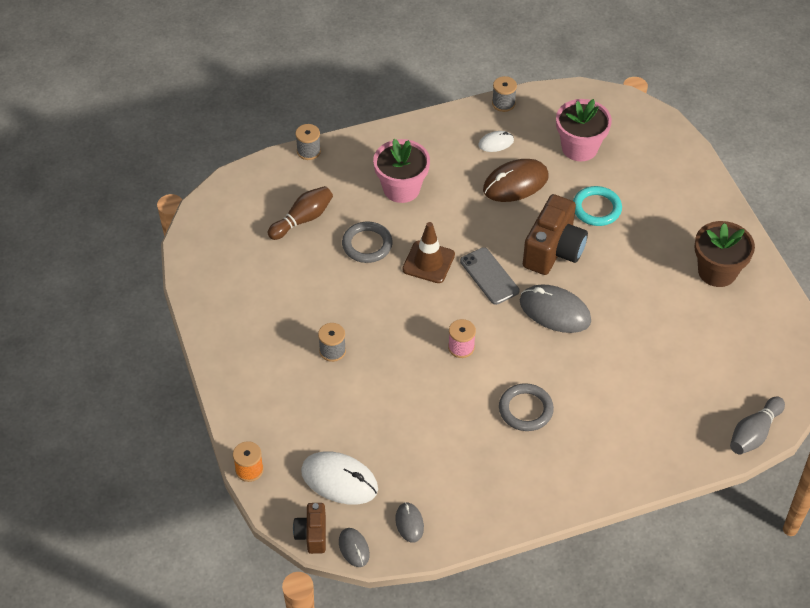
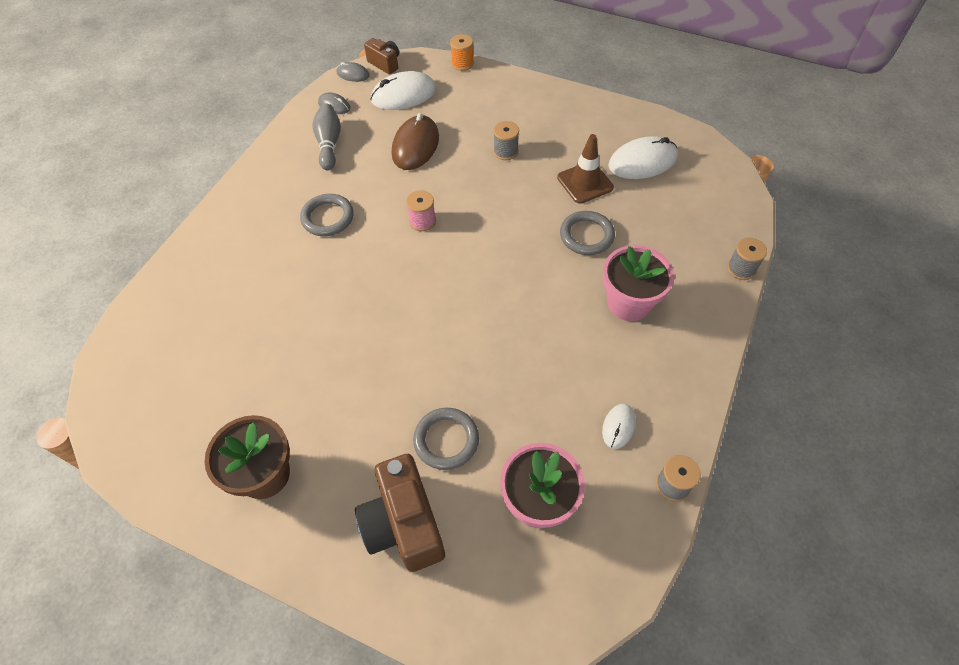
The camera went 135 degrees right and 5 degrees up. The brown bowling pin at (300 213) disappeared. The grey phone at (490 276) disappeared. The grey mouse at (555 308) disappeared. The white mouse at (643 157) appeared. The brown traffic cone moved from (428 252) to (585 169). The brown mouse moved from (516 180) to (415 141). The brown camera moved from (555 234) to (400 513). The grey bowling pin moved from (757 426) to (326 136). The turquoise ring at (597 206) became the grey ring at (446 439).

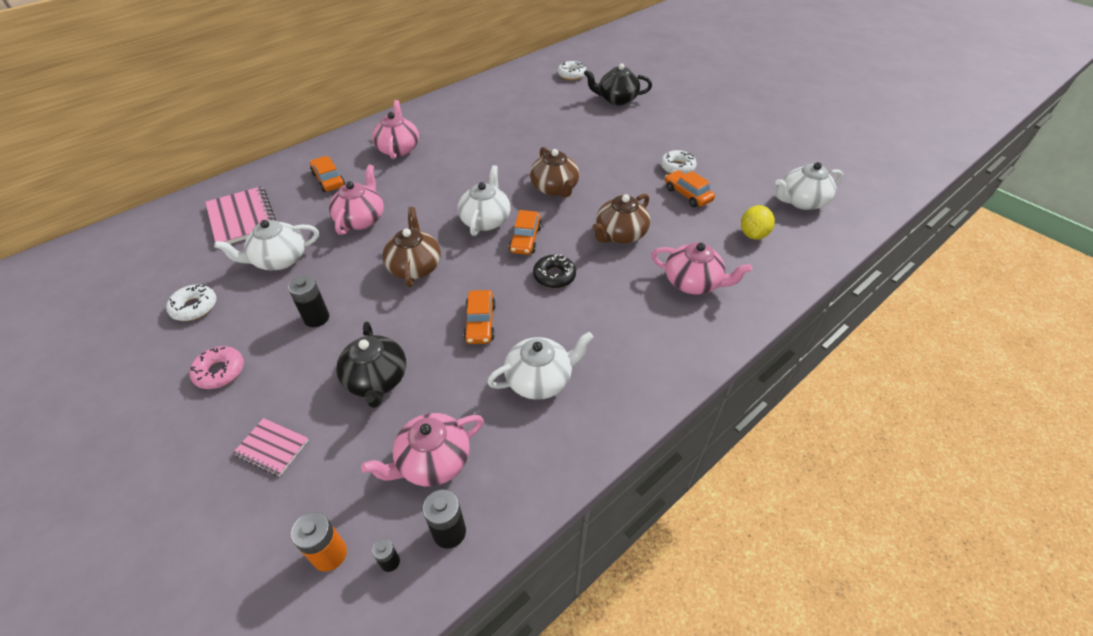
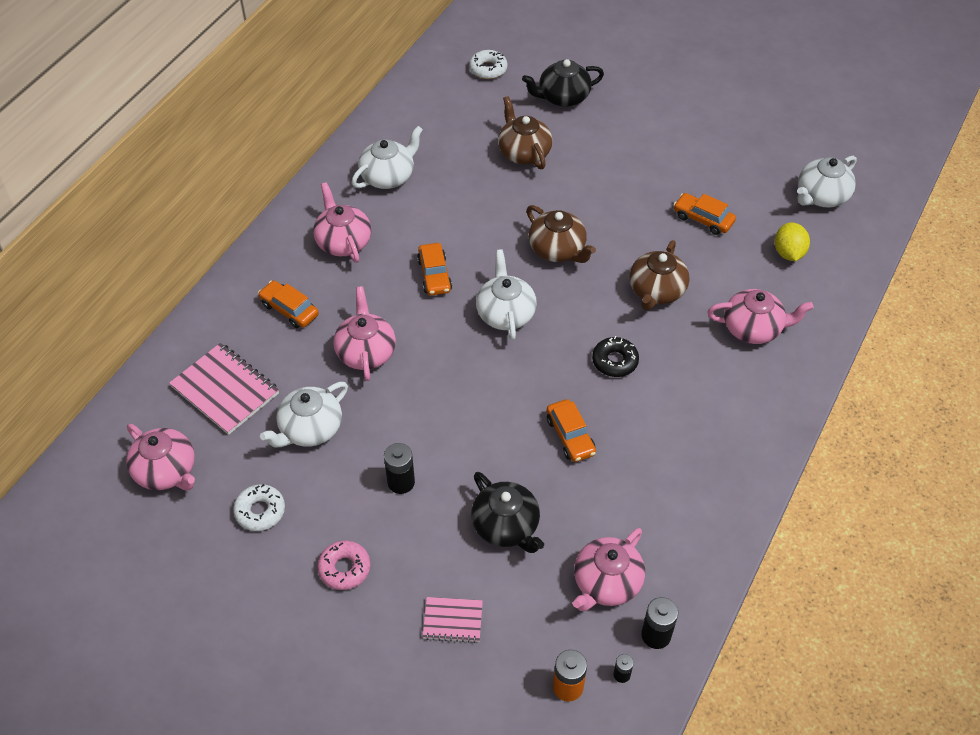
The camera went 20 degrees left and 5 degrees up. The white donut at (679 162) disappeared. The pink teapot at (160 457) appeared. The brown teapot moved from (412 247) to (525 132). The white teapot moved from (540 366) to (387 157). The orange car moved from (525 232) to (434 269).

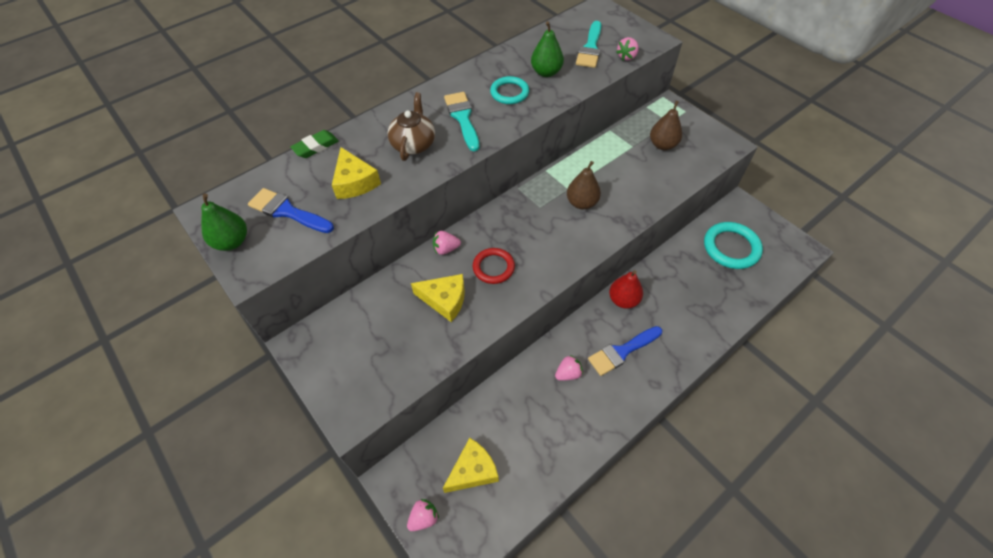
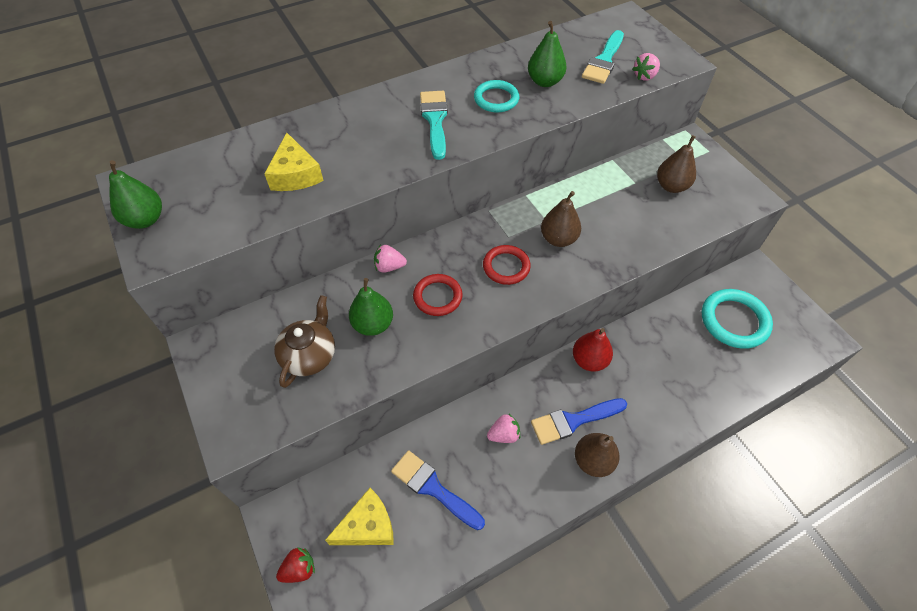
The camera went 10 degrees right and 0 degrees up. The green eraser at (314 144) disappeared. The red ring at (507 265) appeared. The brown pear at (597 455) appeared. The blue brush moved from (291 210) to (438 490). The brown teapot moved from (411 126) to (304 341). The yellow cheese at (438 298) was replaced by the green pear at (371 307). The pink strawberry at (423 515) became the red strawberry at (295 565).

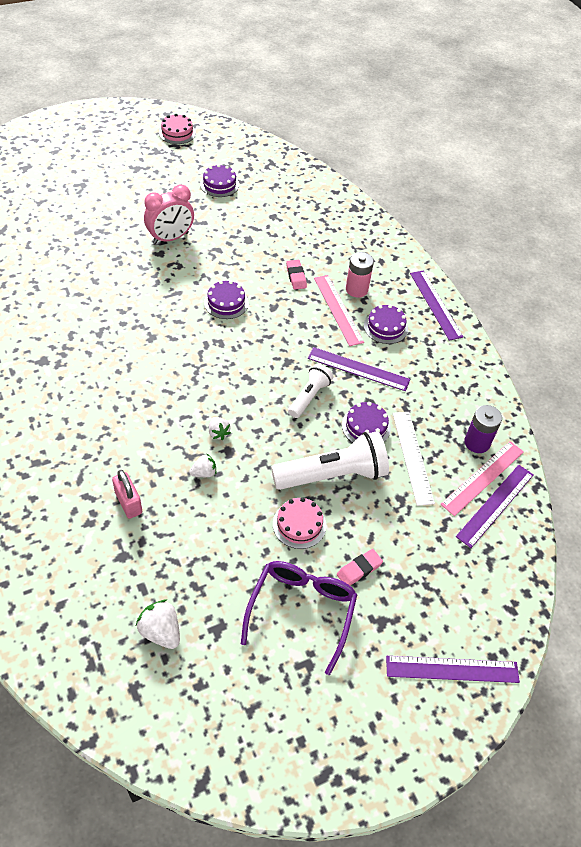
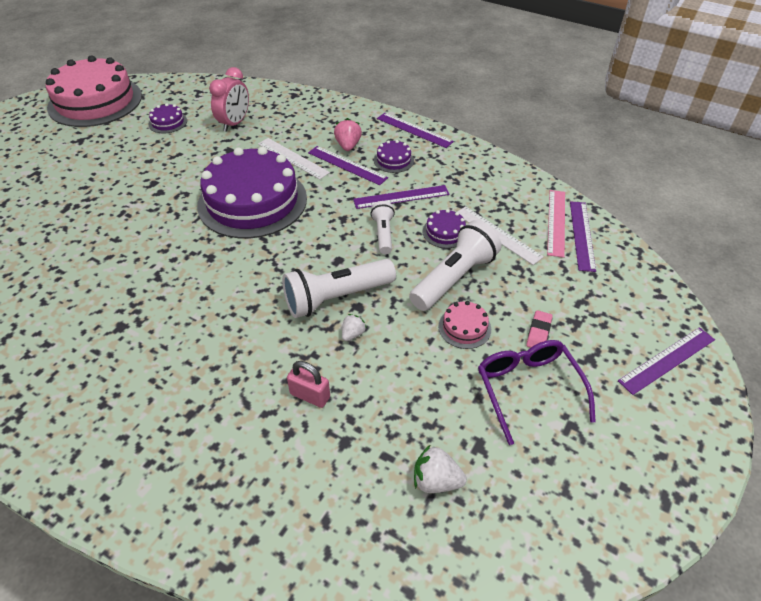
The camera went 30 degrees left and 5 degrees down. The purple battery at (483 429) disappeared. The pink clock moved from (169 214) to (229 99). The white strawberry at (220 428) was replaced by the white flashlight at (339 288). The pink eraser at (296 275) was replaced by the white ruler at (294 159). The pink battery at (360 275) was replaced by the pink strawberry at (348 134). The pink ruler at (339 310) became the purple ruler at (348 165). The pink cake at (177 129) changed to 2.49 times the size. The purple cake at (226 300) changed to 2.49 times the size.

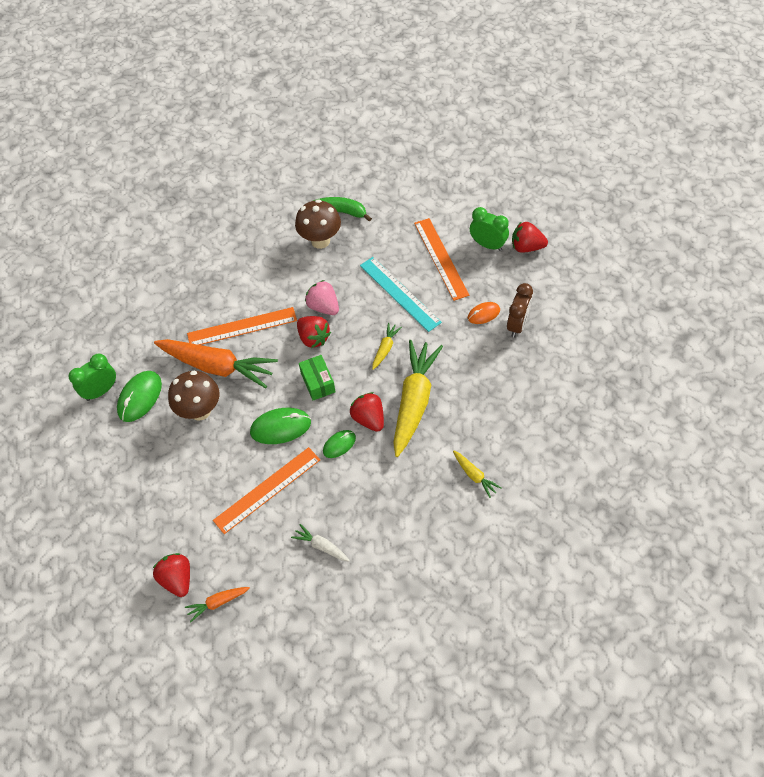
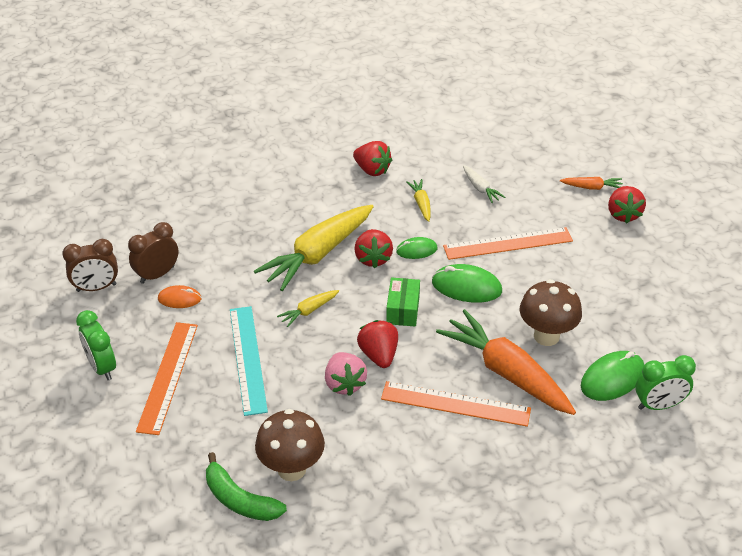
The camera went 155 degrees left and 15 degrees down. The brown clock at (90 265) appeared. The yellow carrot moved from (477 474) to (418 200). The red strawberry moved from (530 237) to (372 158).

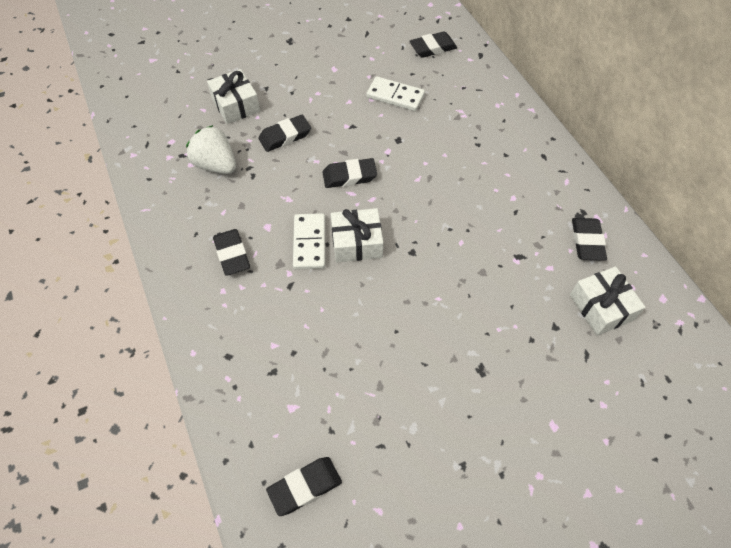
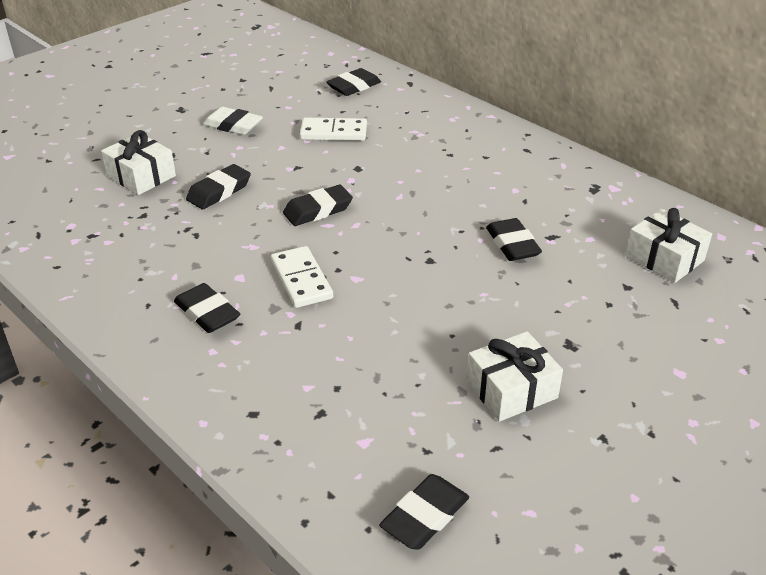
The camera went 20 degrees left and 20 degrees down. The white strawberry at (211 149) disappeared. The white eraser at (233 121) appeared. The white gift moved from (357 235) to (514 376). The black eraser moved from (589 239) to (514 239).

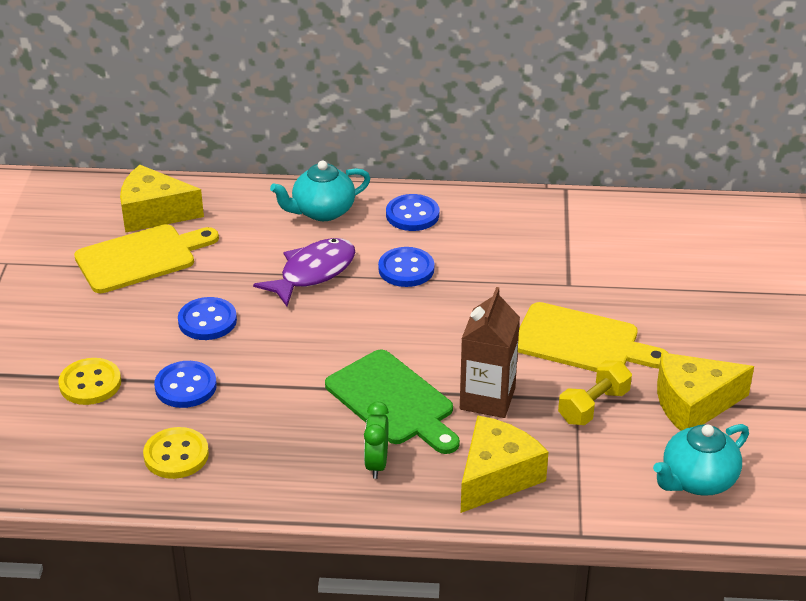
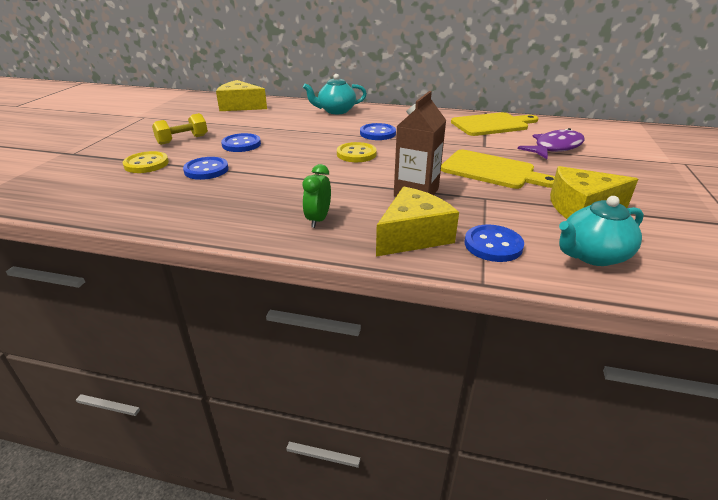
The camera went 10 degrees right and 5 degrees down. The green cutting board at (392 402) disappeared. The yellow cutting board moved from (146 258) to (494 124). The yellow button moved from (176 453) to (357 152). The purple fish moved from (304 272) to (551 143). The blue button moved from (412 212) to (494 243). The yellow dumbbell moved from (595 392) to (180 129).

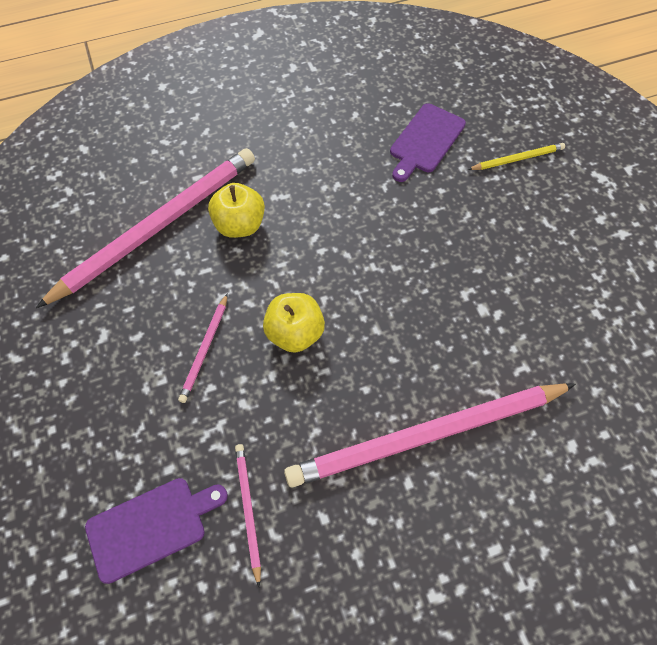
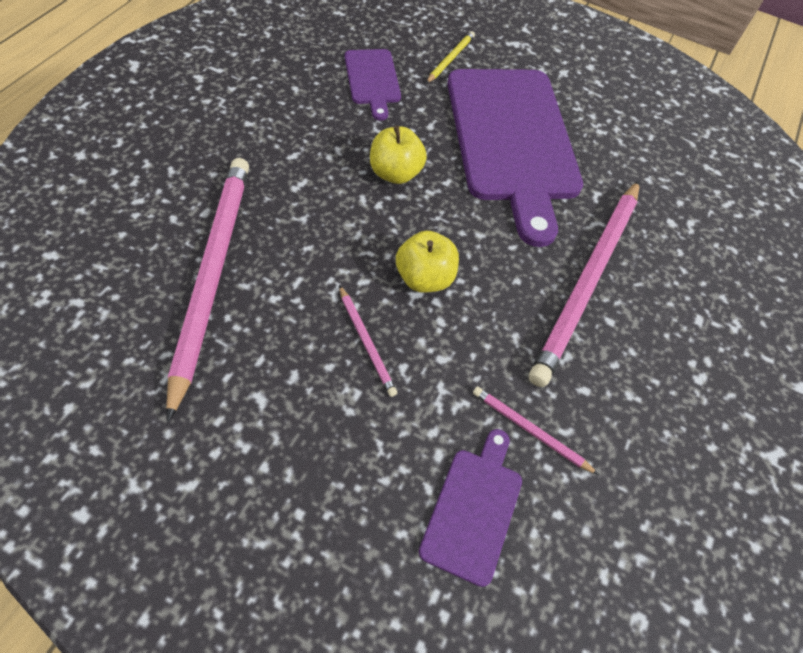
The camera went 50 degrees left and 5 degrees down. The purple cutting board at (515 158) appeared. The yellow apple moved from (236 210) to (398 155).

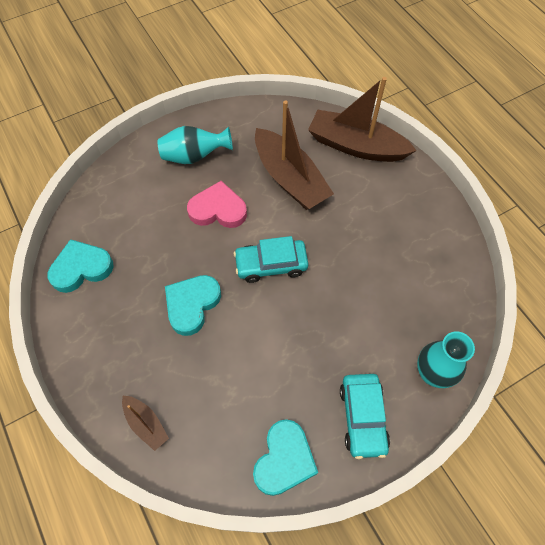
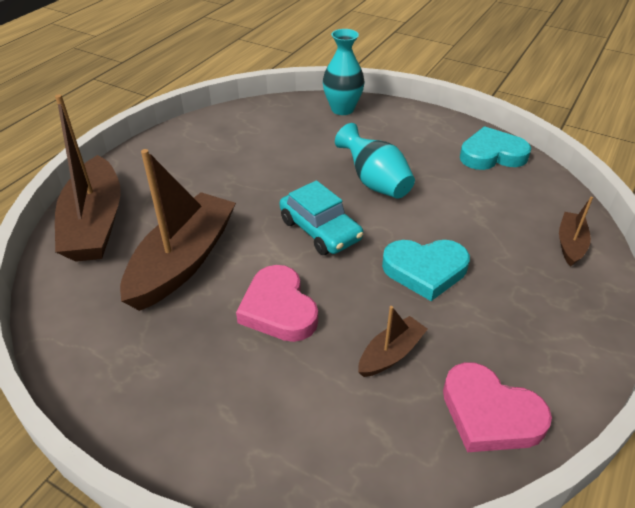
The camera went 120 degrees left and 20 degrees down. The turquoise car at (365 416) disappeared. The brown boat at (393 341) appeared. The turquoise vase moved from (195 145) to (375 161). The turquoise heart at (80 266) became the pink heart at (497 407).

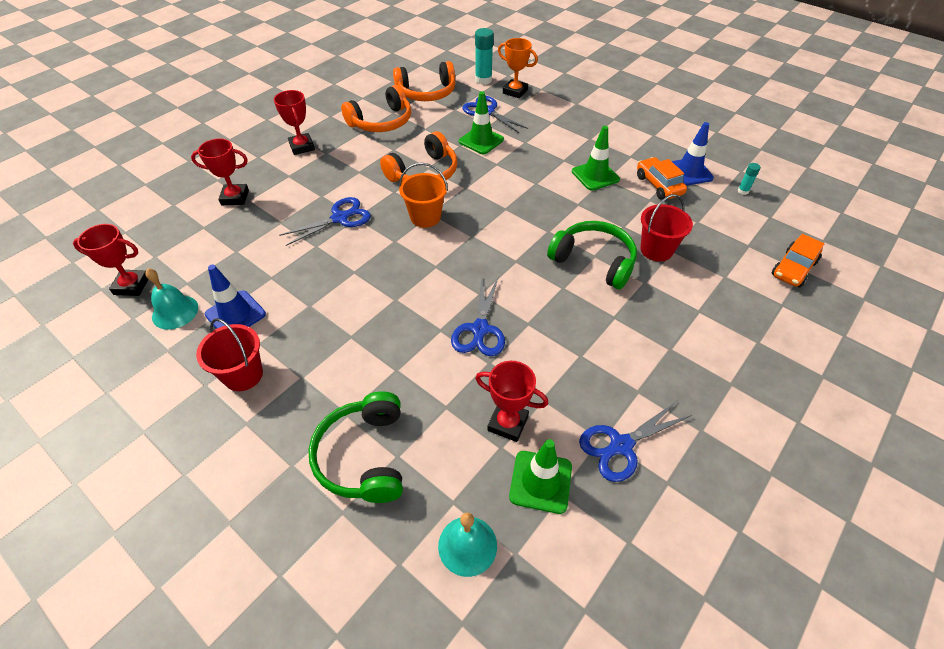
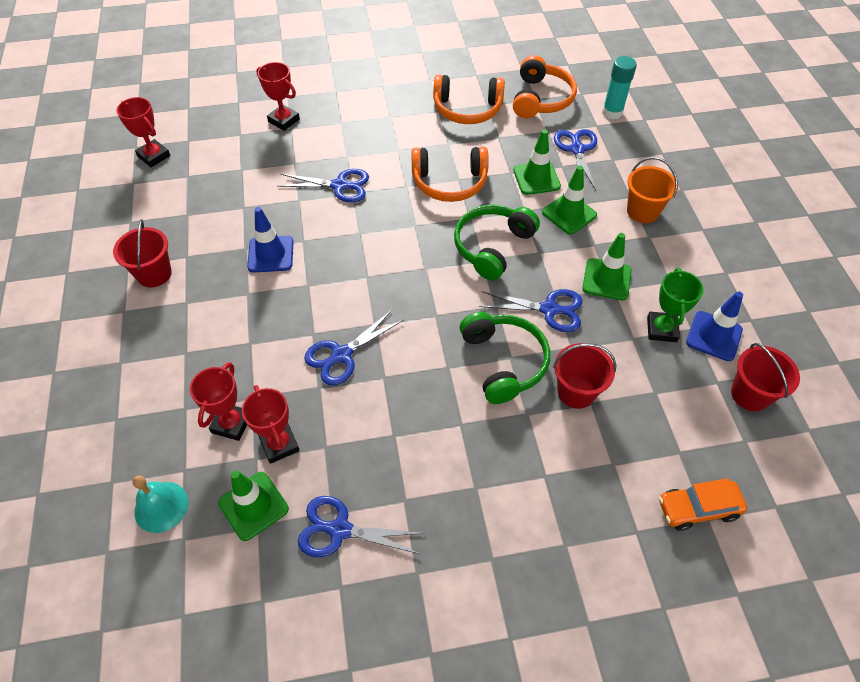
The camera went 40 degrees right and 5 degrees up. The turquoise bell at (171 299) disappeared. The orange trophy at (518 68) disappeared. The blue scissors at (530 310) appeared. The green traffic cone at (569 199) appeared. The blue traffic cone moved from (235 297) to (270 240). The red trophy moved from (294 122) to (218 401). The green headphones moved from (355 447) to (497 243). The orange bucket moved from (423 195) to (652 190). The orange car at (662 178) was replaced by the green trophy at (675 305). The turquoise glue stick at (749 179) was replaced by the red bucket at (765 377). The orange headphones at (424 81) turned 105 degrees counterclockwise.

